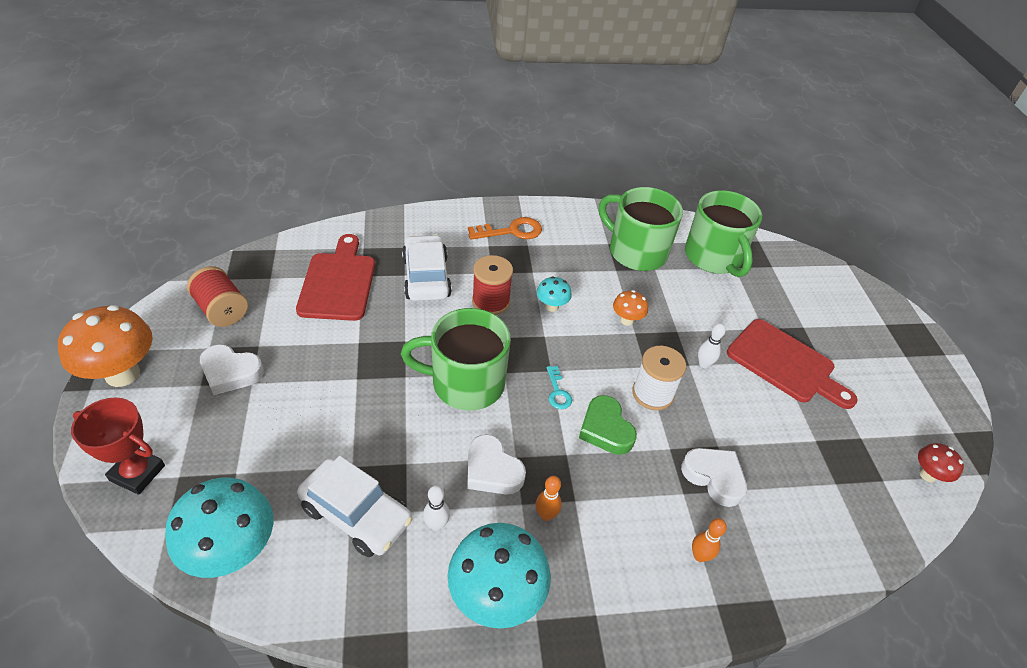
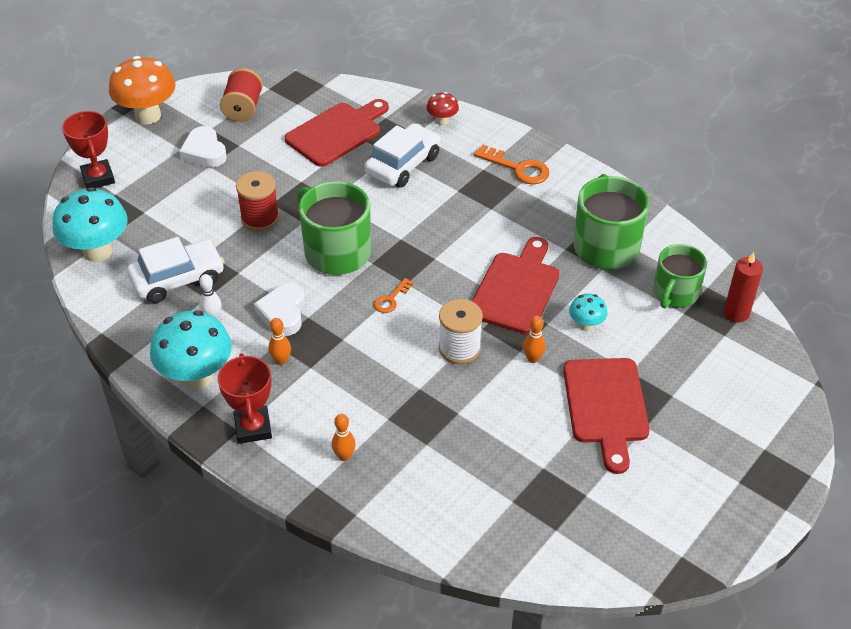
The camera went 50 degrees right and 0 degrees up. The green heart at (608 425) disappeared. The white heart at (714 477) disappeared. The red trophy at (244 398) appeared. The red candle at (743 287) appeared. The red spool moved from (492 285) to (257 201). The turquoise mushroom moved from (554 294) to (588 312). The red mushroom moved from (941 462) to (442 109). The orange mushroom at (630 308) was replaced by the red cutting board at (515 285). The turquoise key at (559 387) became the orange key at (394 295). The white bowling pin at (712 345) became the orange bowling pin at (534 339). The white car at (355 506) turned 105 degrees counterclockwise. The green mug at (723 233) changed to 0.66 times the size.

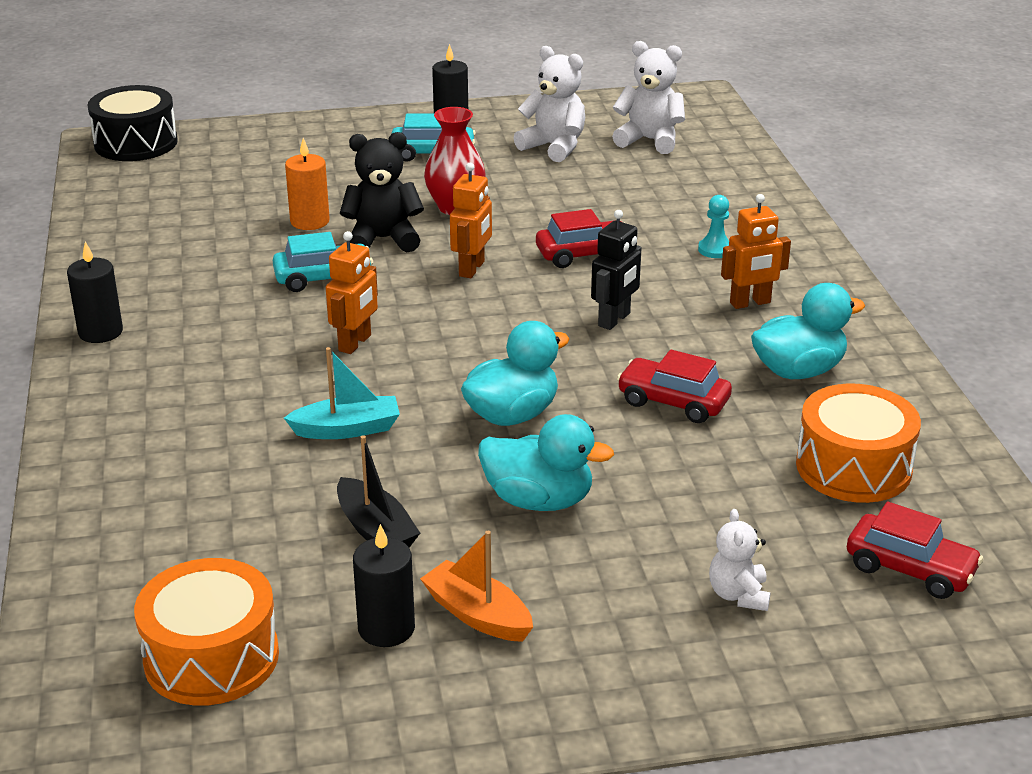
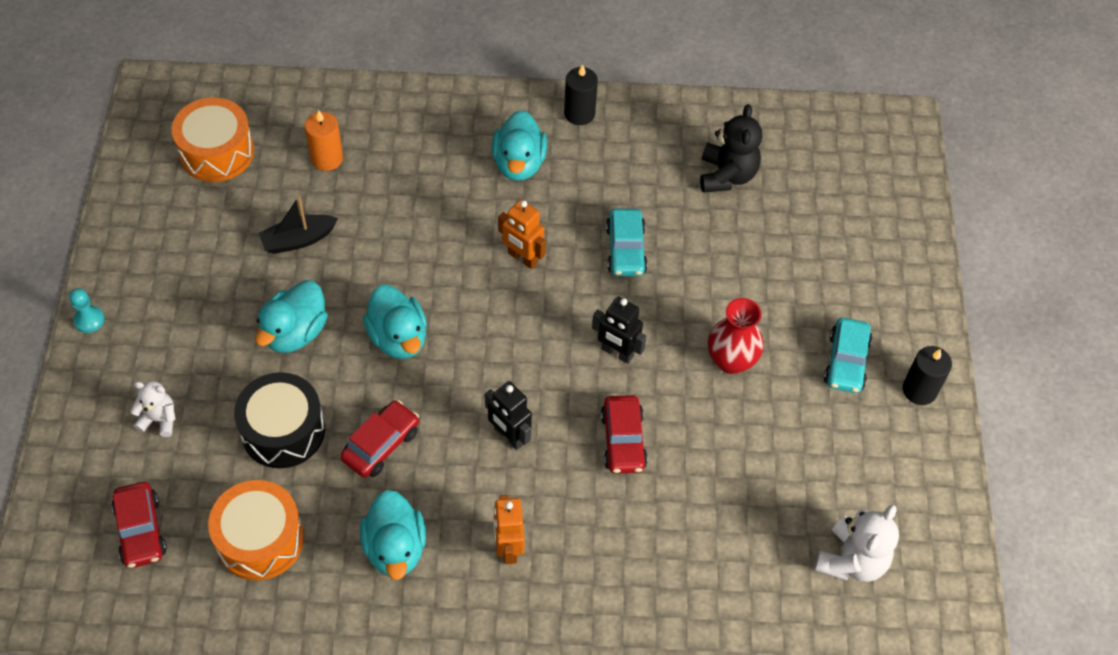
The camera went 100 degrees right and 25 degrees up. The turquoise boat at (342 393) disappeared. The black candle at (384 585) disappeared. The orange boat at (476 586) disappeared. The white teddy bear at (549 104) disappeared. The turquoise duck at (519 145) appeared. The black drum moved from (132 123) to (279 420). The orange candle moved from (307 184) to (324 140). The black teddy bear moved from (382 192) to (731 148). The turquoise pawn moved from (713 226) to (87 310). The orange robot at (471 220) became the black robot at (619 330). The red car at (915 550) turned 60 degrees counterclockwise.

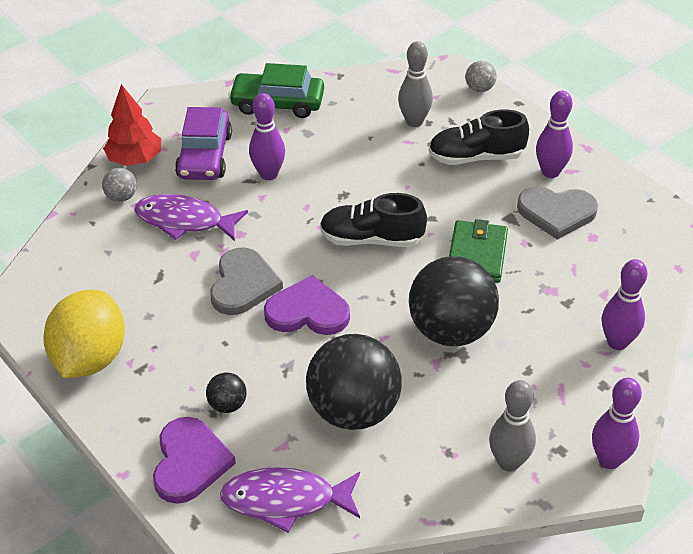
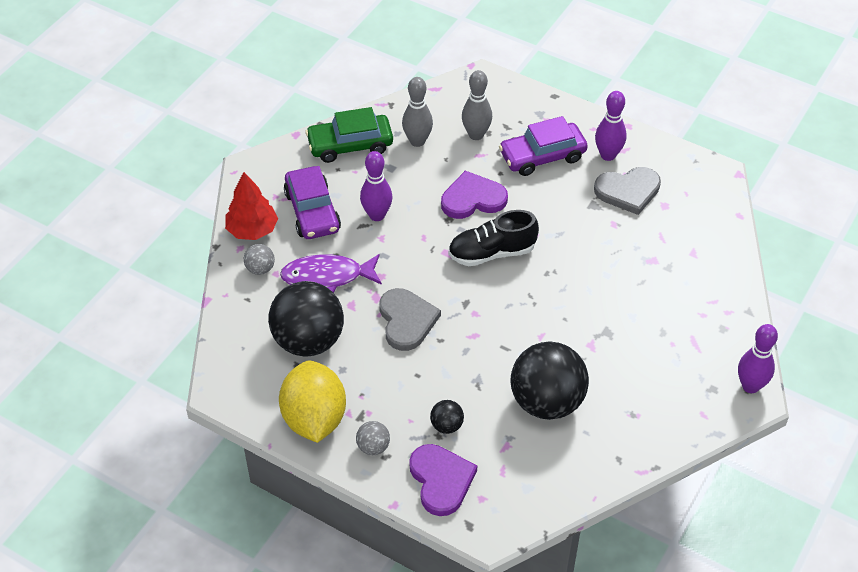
The camera went 20 degrees left and 5 degrees up. The purple fish at (290 500) disappeared. The green wallet at (478 251) disappeared. The purple bowling pin at (624 304) disappeared. The purple heart moved from (307 305) to (474 195). The black ball moved from (454 301) to (306 319). The grey ball moved from (481 76) to (373 438). The grey bowling pin moved from (512 426) to (417 112). The black shoe at (479 137) was replaced by the purple car at (543 146).

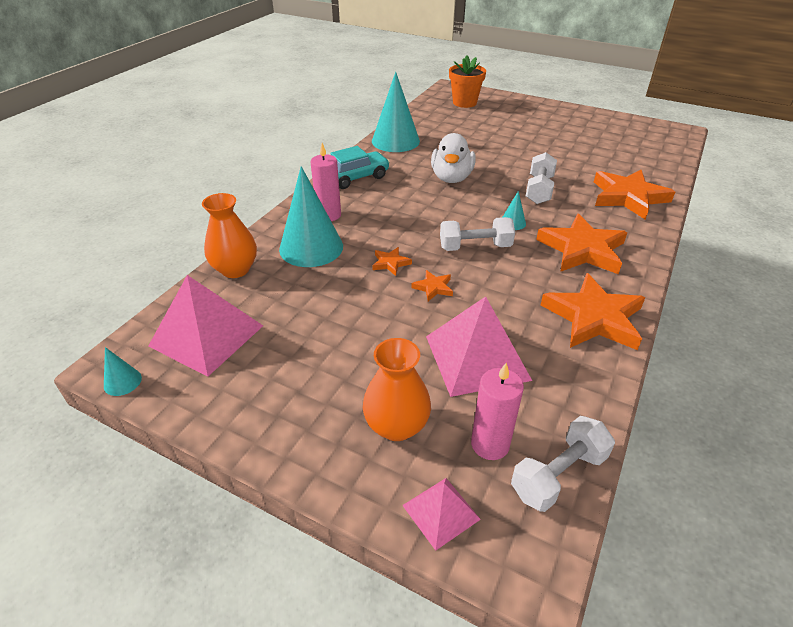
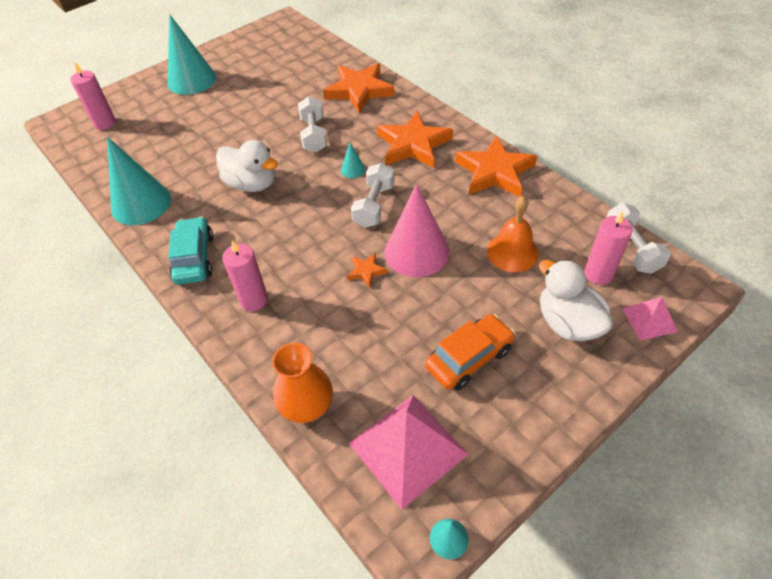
The camera went 65 degrees left and 10 degrees up. The orange car at (470 352) appeared. The turquoise cone moved from (311 216) to (191 54). The orange vase at (397 389) was replaced by the white duck at (576 300). The orange star at (432 285) was replaced by the pink cone at (417 230). The pink pyramid at (479 347) was replaced by the orange bell at (513 234). The orange flower pot at (467 82) was replaced by the pink candle at (93 96). The white dumbbell at (541 178) turned 45 degrees clockwise.

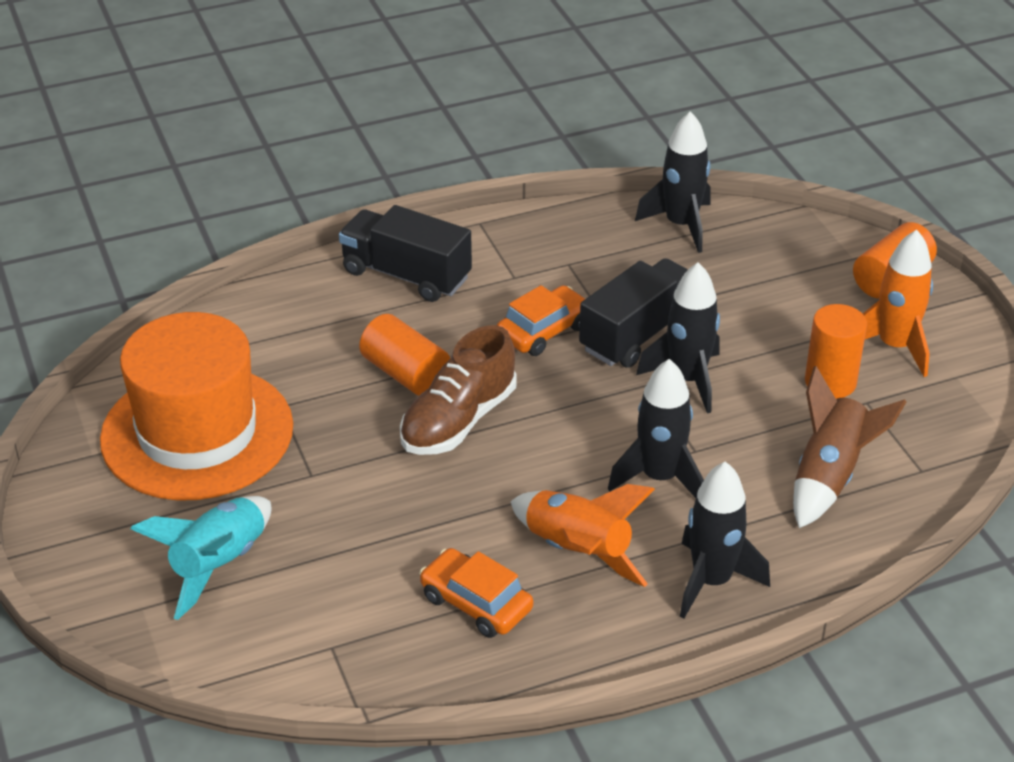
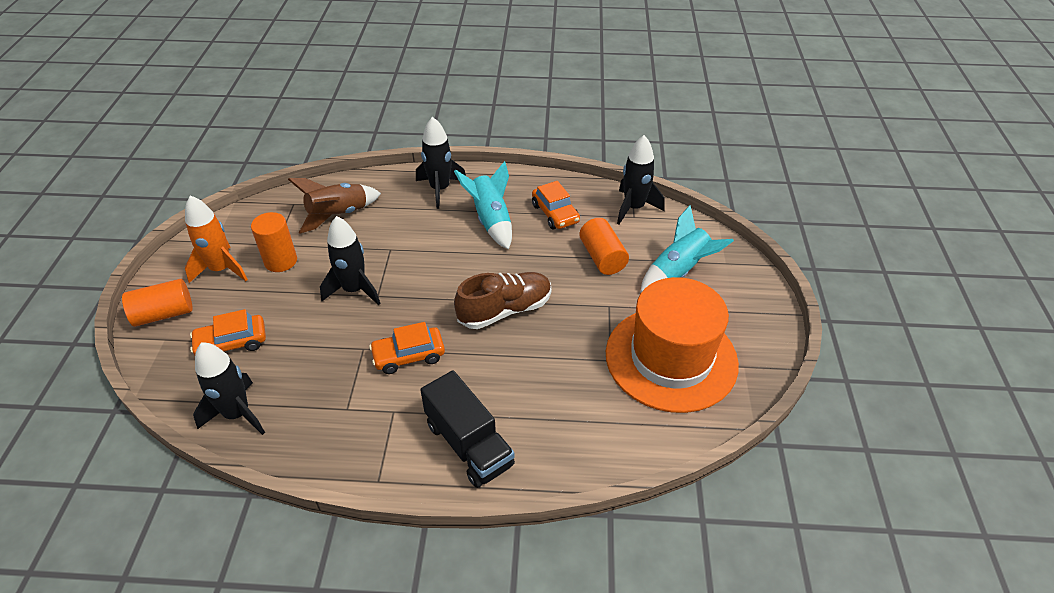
The camera went 155 degrees left and 5 degrees up. The black truck at (633 313) disappeared. The orange car at (228 332) appeared. The orange cylinder moved from (404 355) to (604 246). The black rocket moved from (656 428) to (641 180). The orange rocket at (583 535) became the turquoise rocket at (483 205).

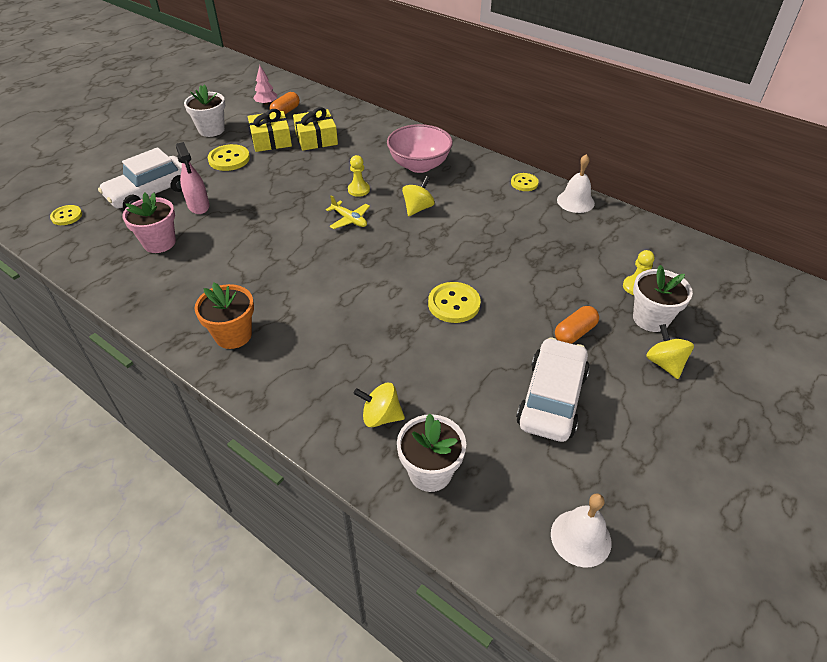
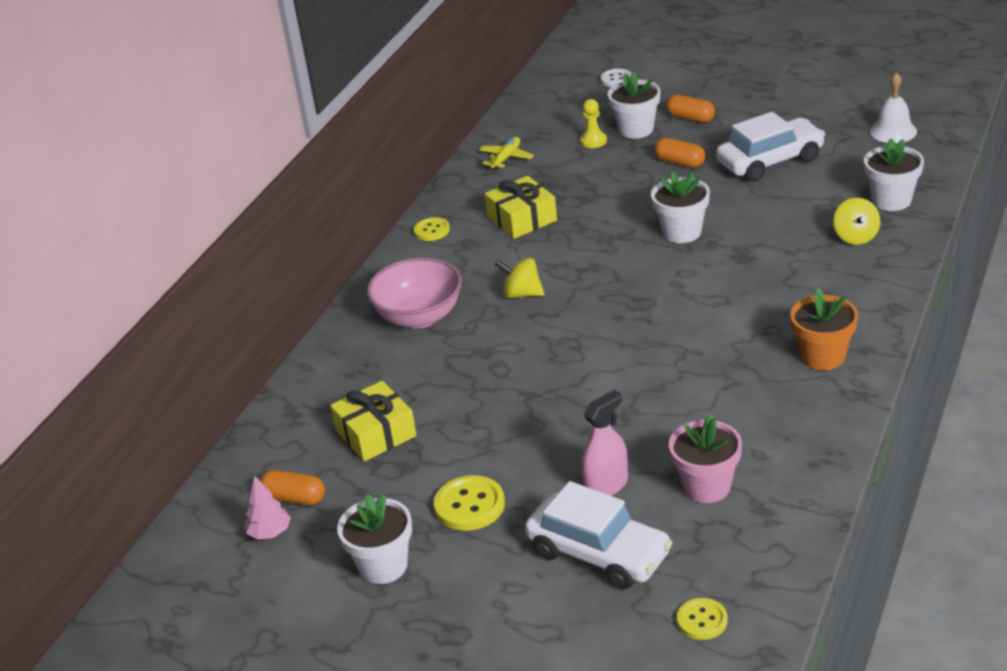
The camera went 100 degrees left and 10 degrees down. The yellow pawn at (359 176) disappeared. The white bell at (576 183) disappeared. The white button at (615 77) appeared. The yellow gift moved from (270 130) to (521 207). The yellow plane moved from (348 212) to (506 153). The yellow button at (454 302) was replaced by the white flower pot at (680 207). The yellow spinning top at (670 351) was replaced by the orange capsule at (690 108). The white car at (553 389) turned 150 degrees clockwise.

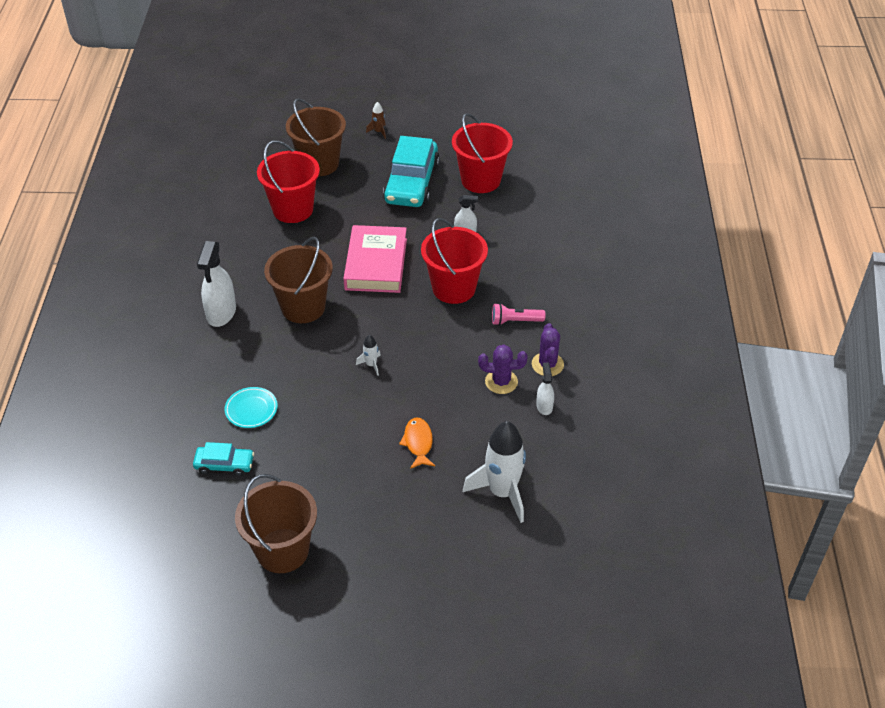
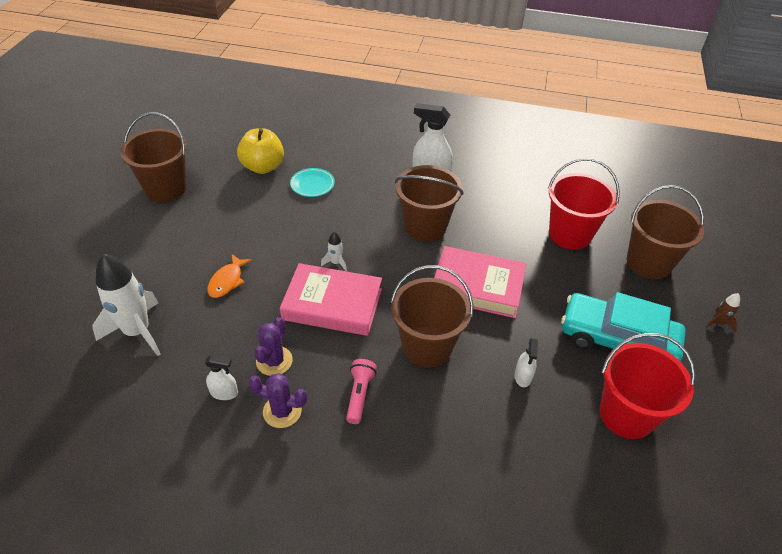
The camera went 100 degrees right and 0 degrees up. The pink book at (331 299) appeared. The turquoise car at (223 459) was replaced by the yellow apple at (260 151). The red bucket at (454 261) became the brown bucket at (432 316). The orange fish at (417 443) turned 105 degrees clockwise.

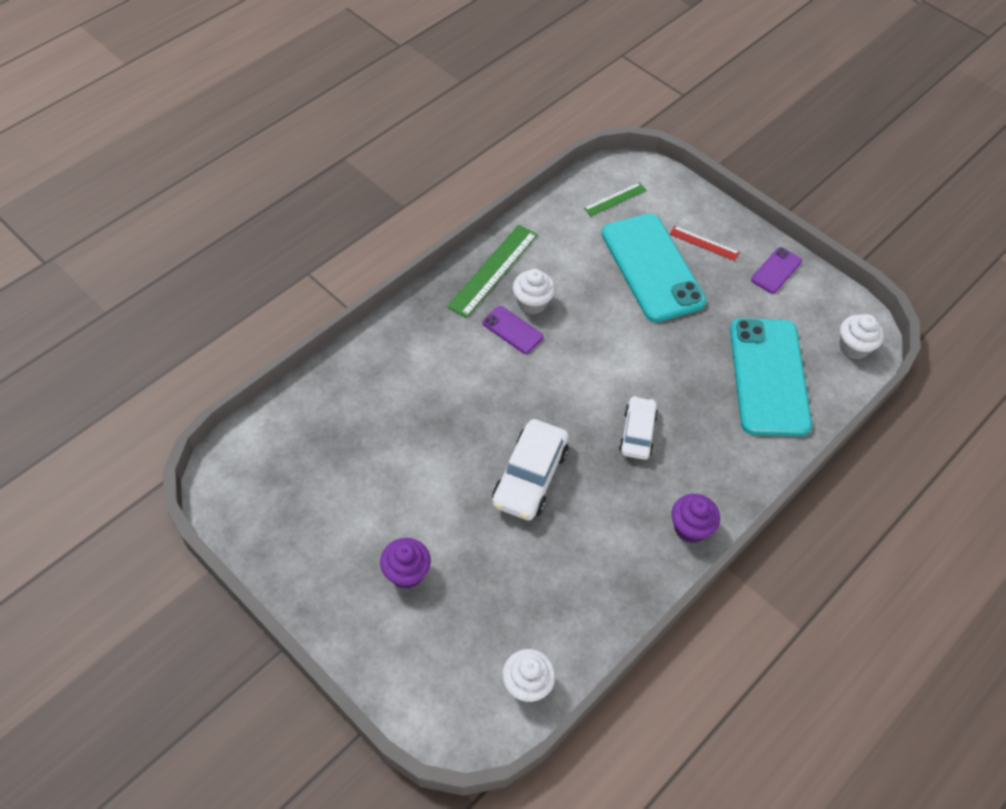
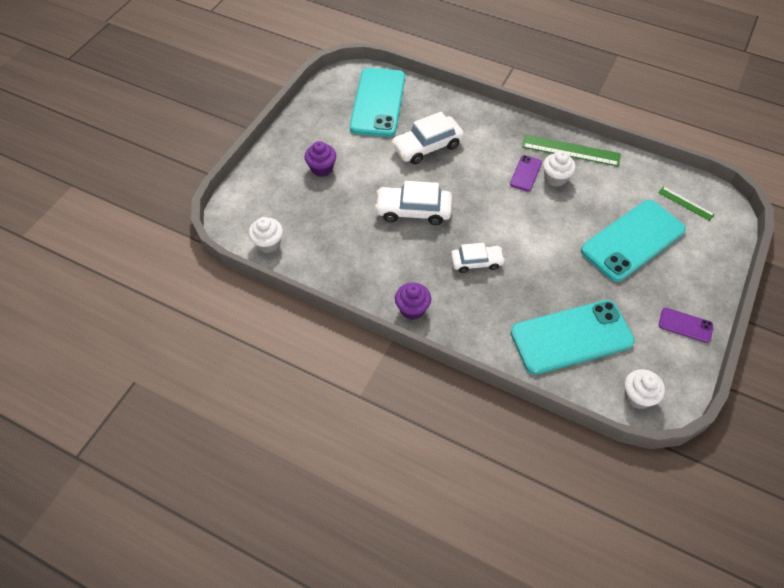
The camera went 75 degrees right and 0 degrees up. The red ruler at (704 243) disappeared. The turquoise phone at (377 102) appeared. The white car at (427 138) appeared.

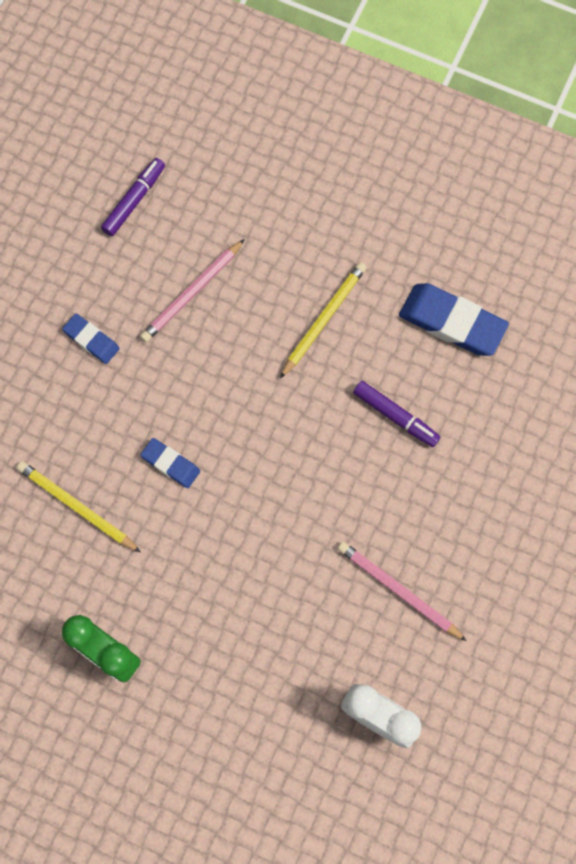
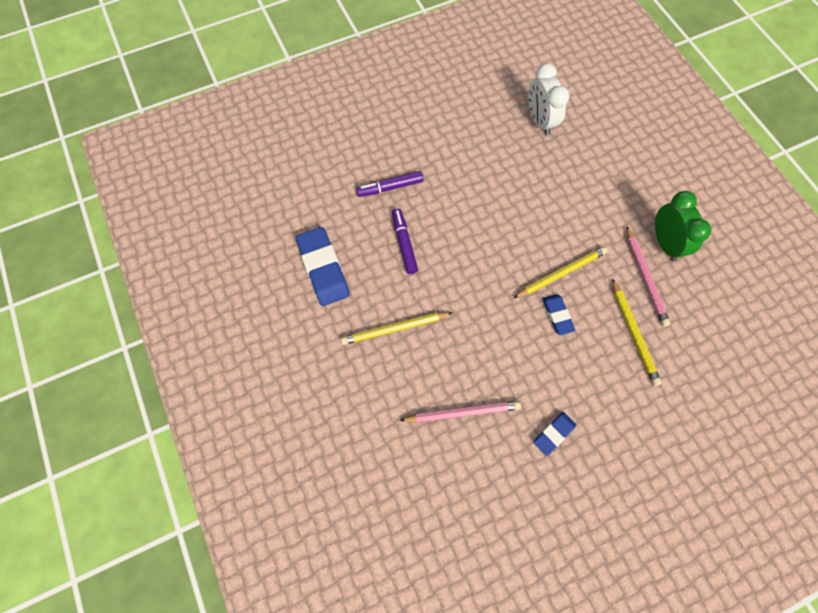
The camera went 140 degrees left and 5 degrees down. The yellow pencil at (560 272) appeared. The purple marker moved from (133 197) to (390 184). The pink pencil moved from (402 591) to (648 276). The blue eraser at (91 339) turned 60 degrees clockwise.

